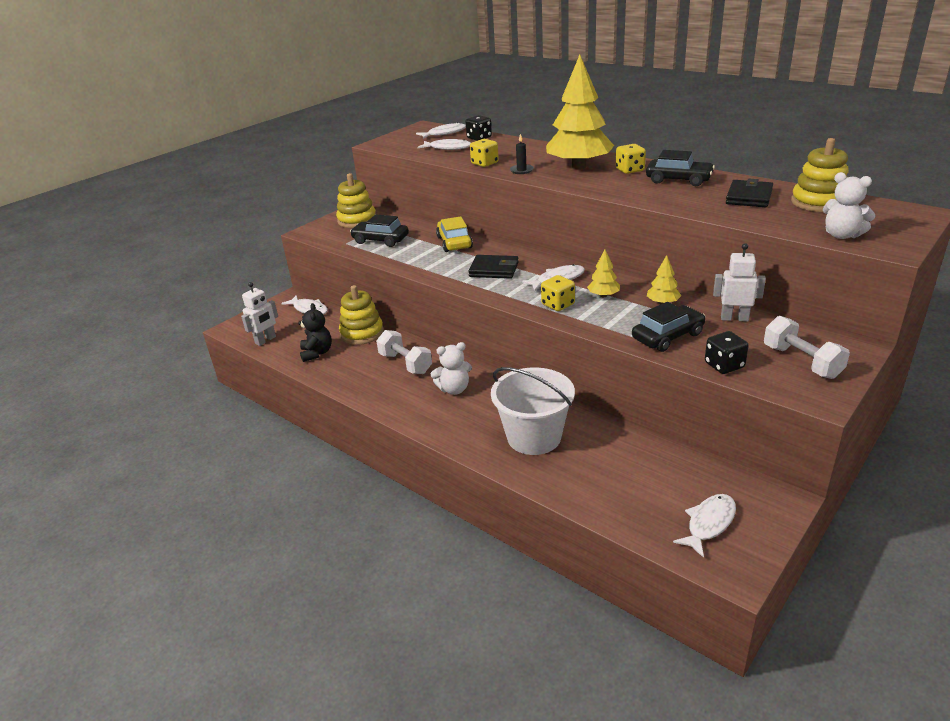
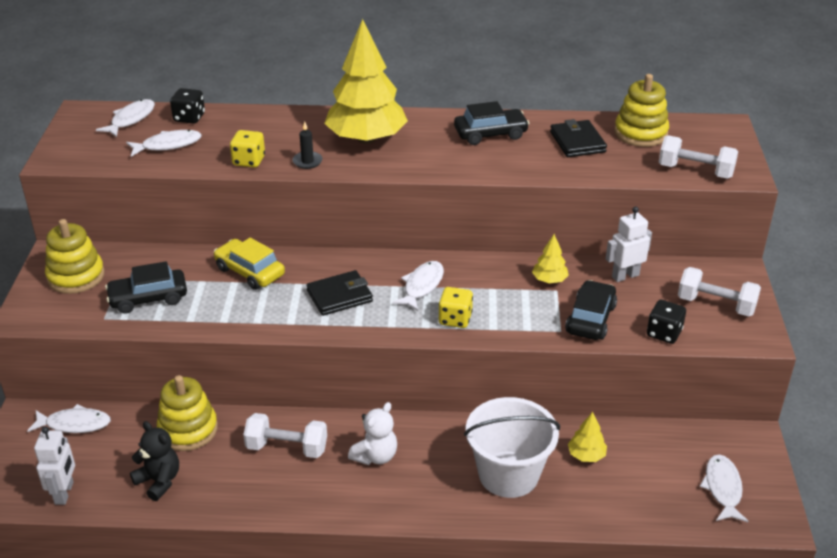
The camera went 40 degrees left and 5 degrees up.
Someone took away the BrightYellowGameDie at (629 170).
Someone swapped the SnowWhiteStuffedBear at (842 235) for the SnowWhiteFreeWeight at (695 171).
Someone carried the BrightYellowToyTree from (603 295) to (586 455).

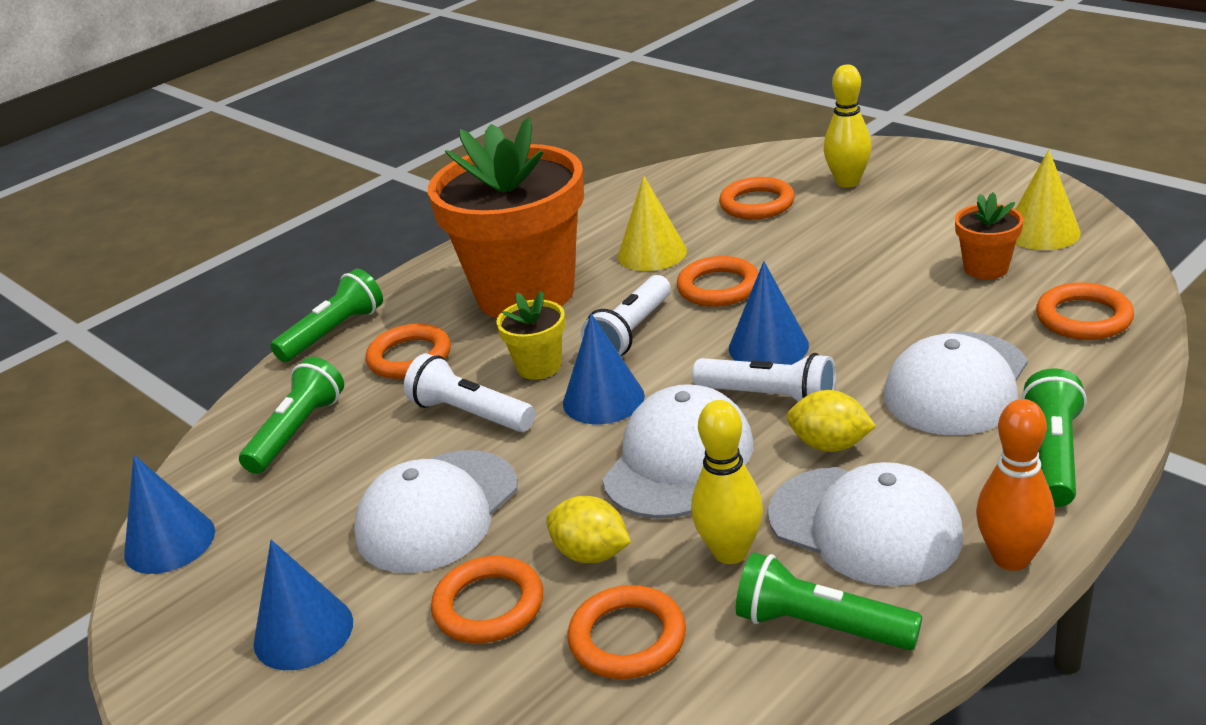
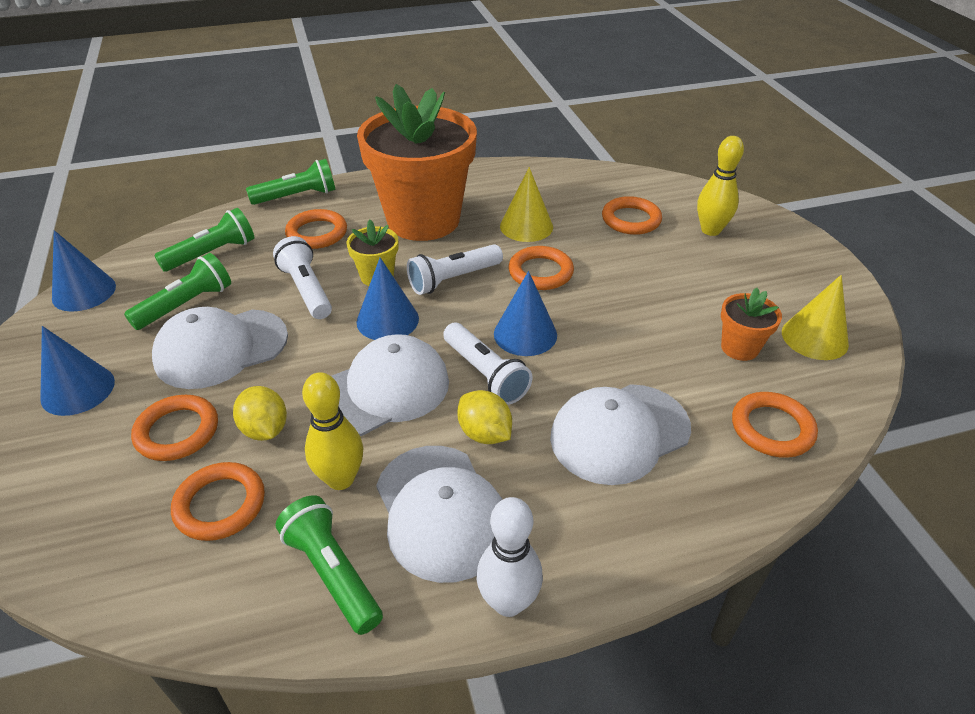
The camera went 25 degrees right and 10 degrees up.
Someone carried the EmeraldPocketTorch from (1053 455) to (186 305).
Someone repainted the OrangeSkittle at (1011 558), which became the SnowWhiteSkittle at (508 602).

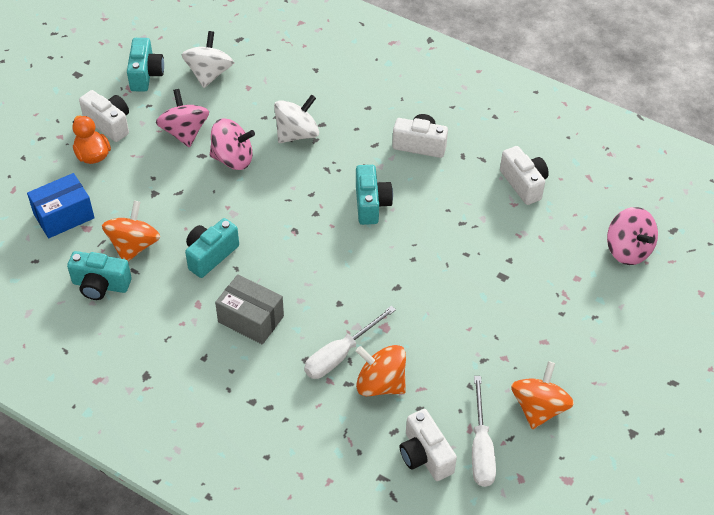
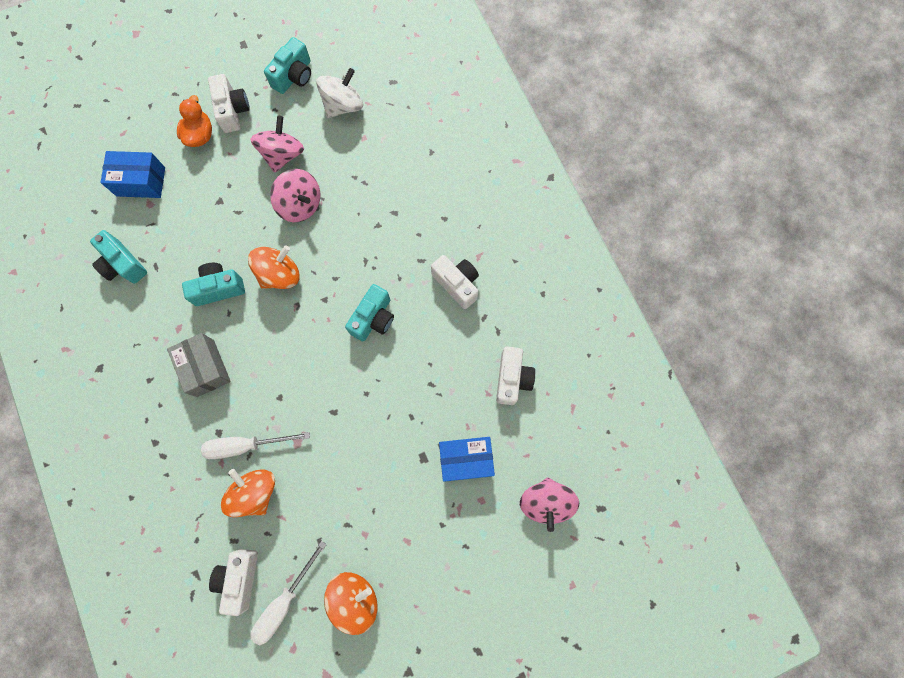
The camera went 35 degrees right and 25 degrees up.
Someone took away the SnowWhiteSpinningTop at (297 134).
Someone carried the OrangeSpinningTop from (134 246) to (279 274).
Someone put down the BlueParcel at (466 459).

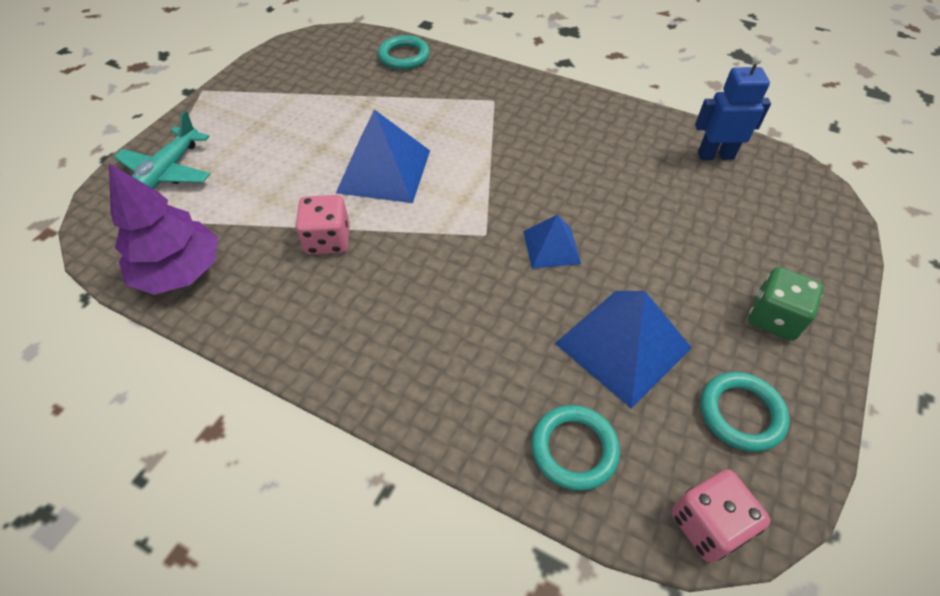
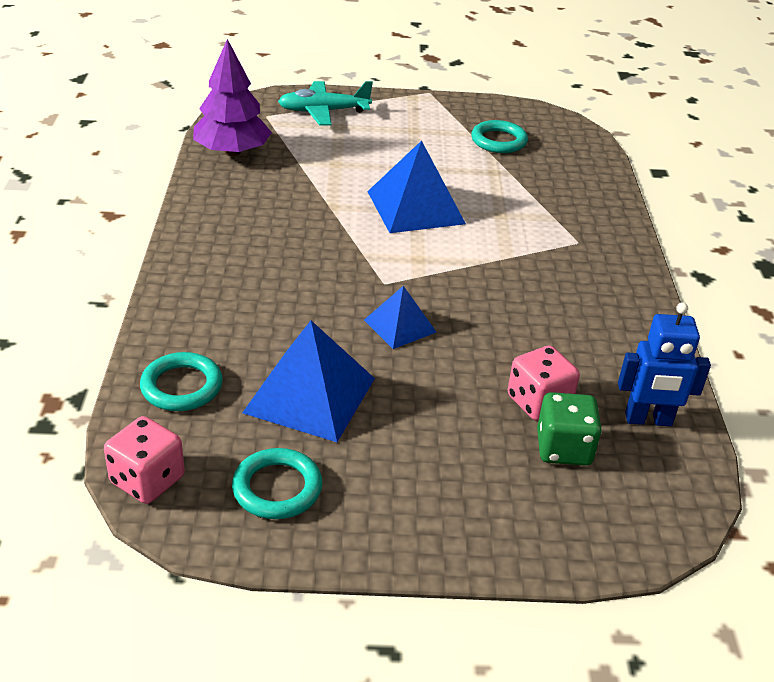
The camera went 60 degrees right and 15 degrees down.
Someone carried the TealRing from (404 56) to (498 141).
Someone rotated the BlueToyRobot at (715 155) by 120 degrees clockwise.
Someone carried the RosePinkGameDie from (328 240) to (538 402).
Someone carried the EmeraldGameDie from (774 318) to (563 448).

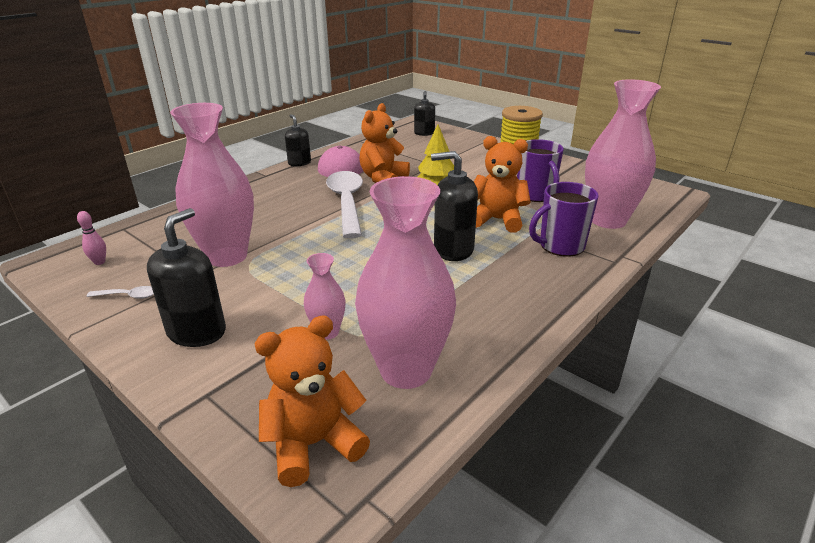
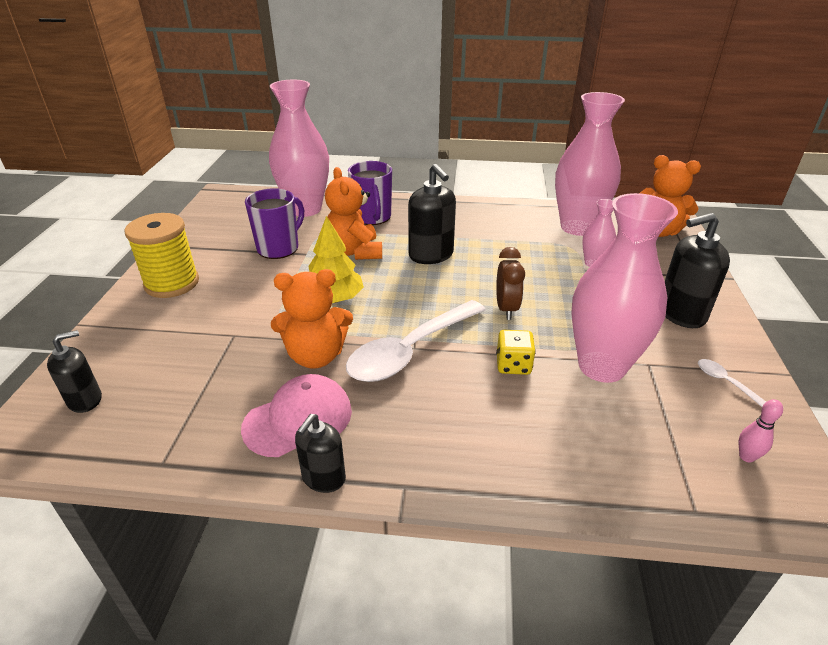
The camera went 125 degrees left and 5 degrees up.
Someone rotated the VioletTeaMug at (560 246) by 45 degrees clockwise.
Someone put down the RussetAlarmClock at (506 309).
Someone put down the BrightYellowGameDie at (513 365).

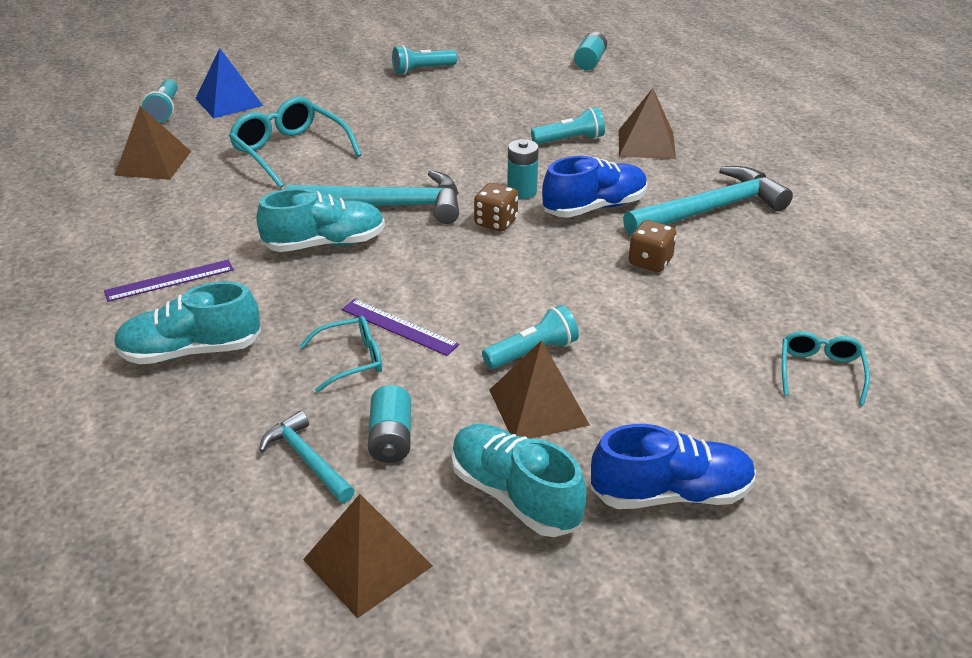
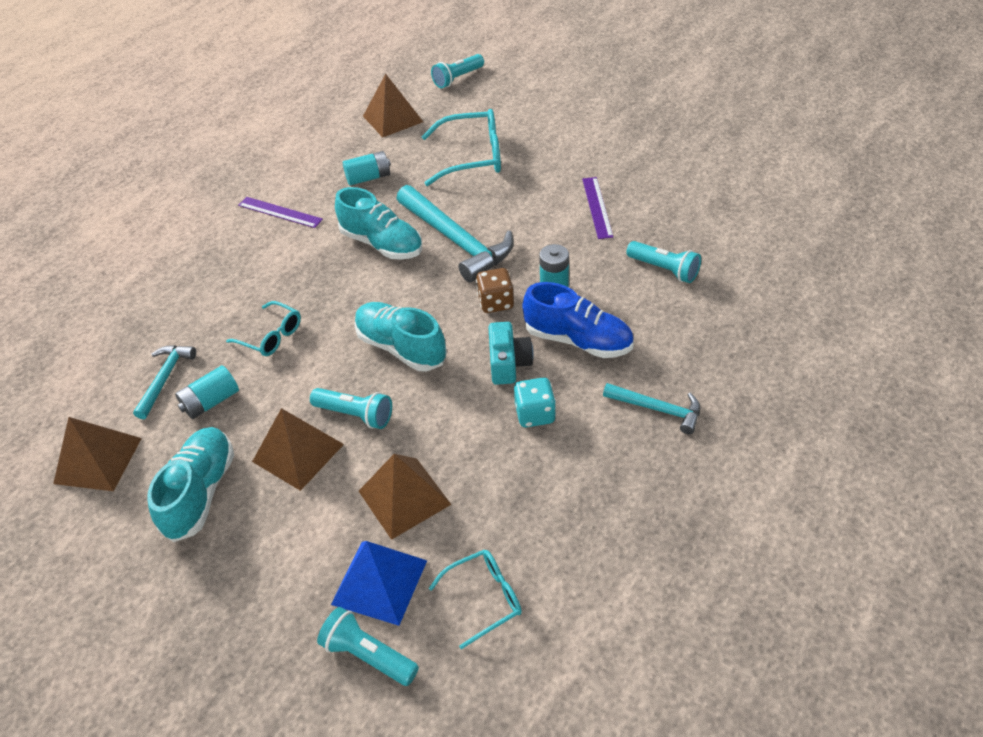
The camera went 55 degrees right and 10 degrees up.
Someone carried the TealBattery from (590 61) to (368 178).
Someone carried the TealPocketTorch from (422 70) to (368 655).
Someone carried the BluePyramidShape from (229 102) to (379 582).
Someone carried the RussetPyramidShape from (646 144) to (404 497).
Someone rotated the TealGlasses at (290 151) by 75 degrees clockwise.
Someone scaled the TealHammer at (711 209) by 0.54.
Someone repainted the RussetGameDie at (650 262), which became the TealGameDie at (535 414).
Someone carried the TealShoe from (191 351) to (401 347).
Someone carried the VioletStraightedge from (399 327) to (597 207).
Someone took away the BlueShoe at (670 493).
Someone put down the TealCamera at (508 363).

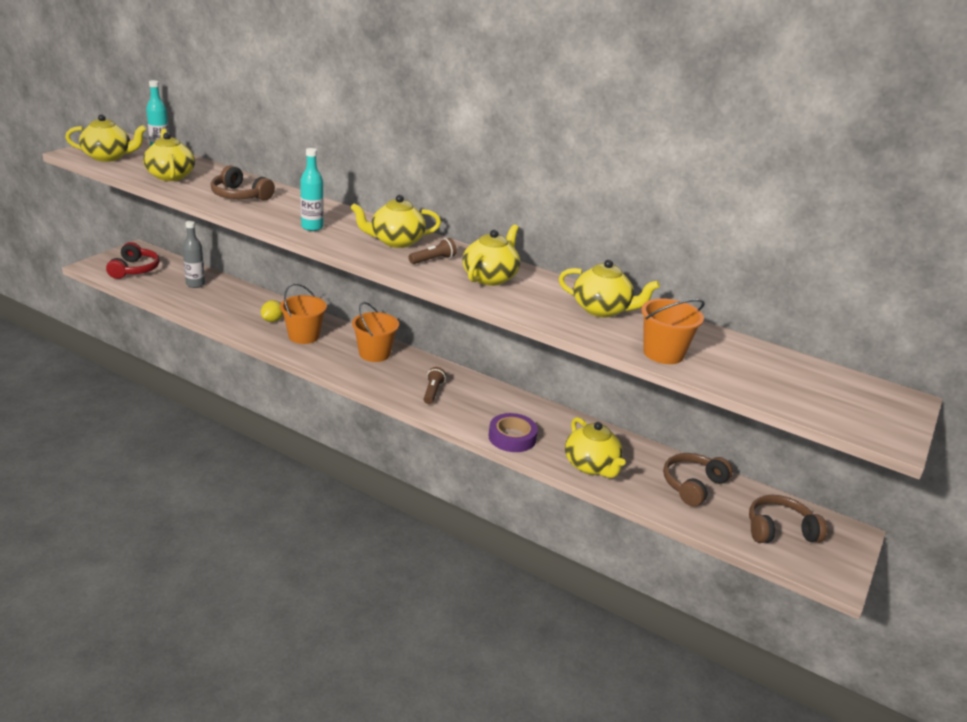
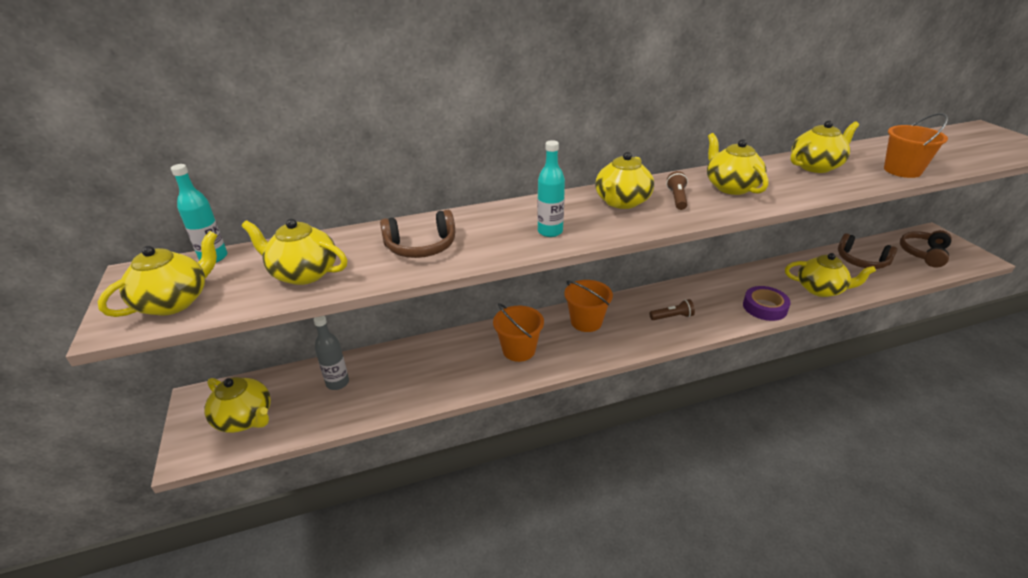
The camera went 45 degrees left and 5 degrees up.
Someone swapped the RedHeadphones at (134 269) for the BrightYellowTeapot at (245 419).
Someone took away the BrightYellowLemon at (272 320).
Someone rotated the RussetPocketTorch at (432 392) by 120 degrees clockwise.
Someone rotated the RussetHeadphones at (693 485) by 45 degrees counterclockwise.

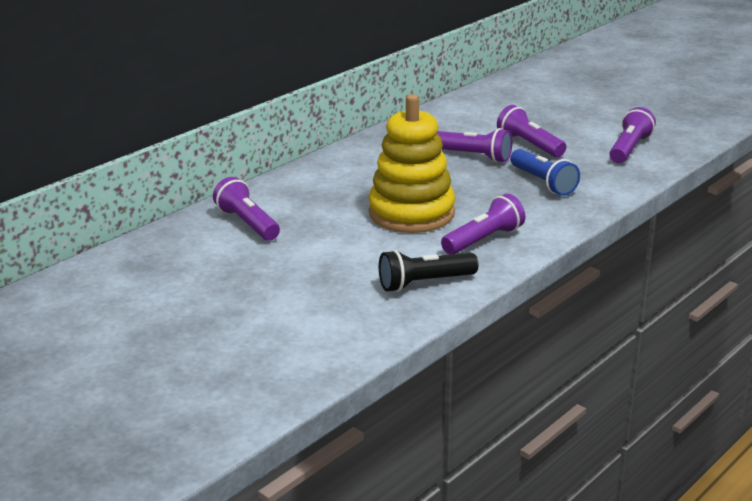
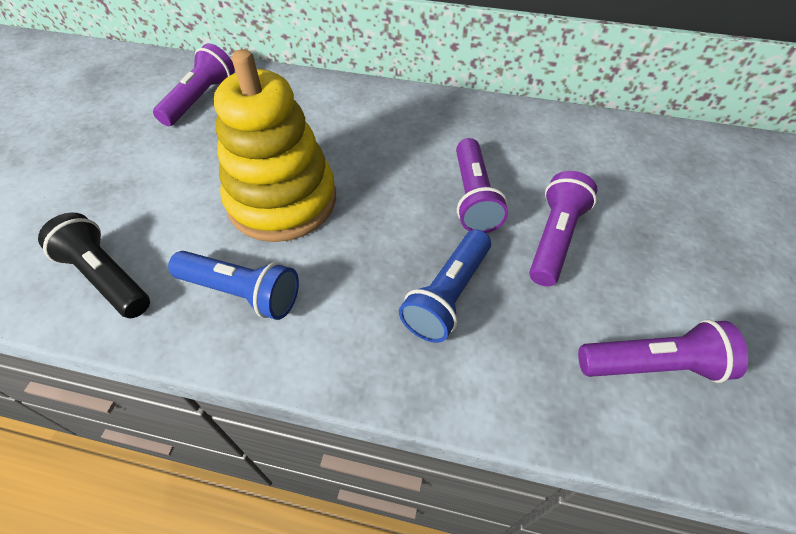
The camera went 60 degrees right and 25 degrees up.
Someone repainted the VioletPocketTorch at (484 240), which became the BluePocketTorch at (242 292).

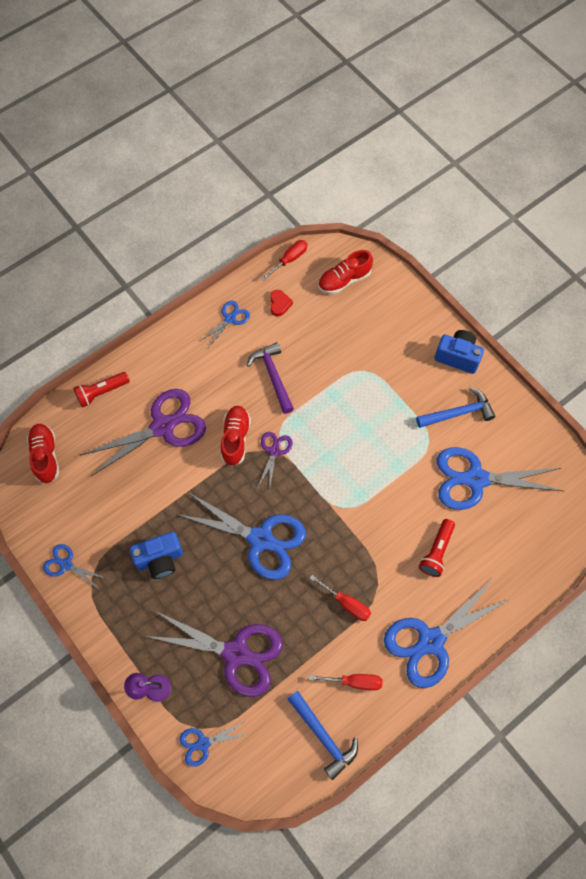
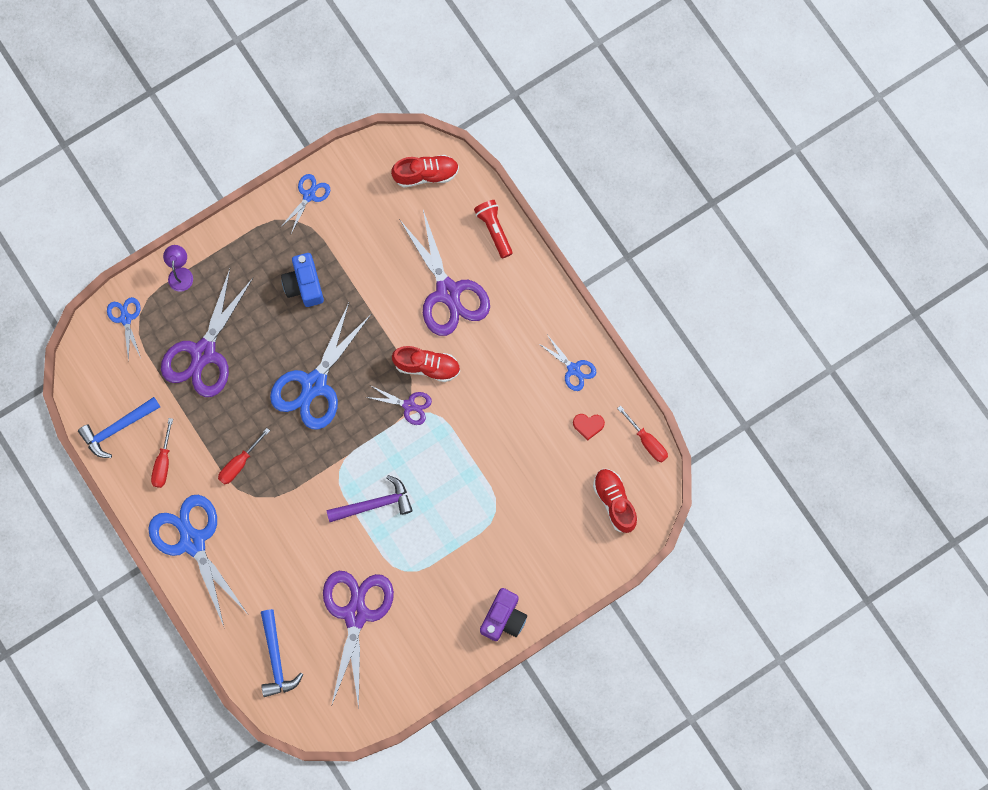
The camera went 95 degrees right and 10 degrees up.
Someone repainted the BlueCamera at (457 357), which became the VioletCamera at (503 618).
Someone carried the VioletHammer from (273 376) to (374 504).
Someone carried the BlueHammer from (458 413) to (276 658).
Someone repainted the BlueShears at (475 479), which became the VioletShears at (356 614).
Someone took away the RedPocketTorch at (436 551).

